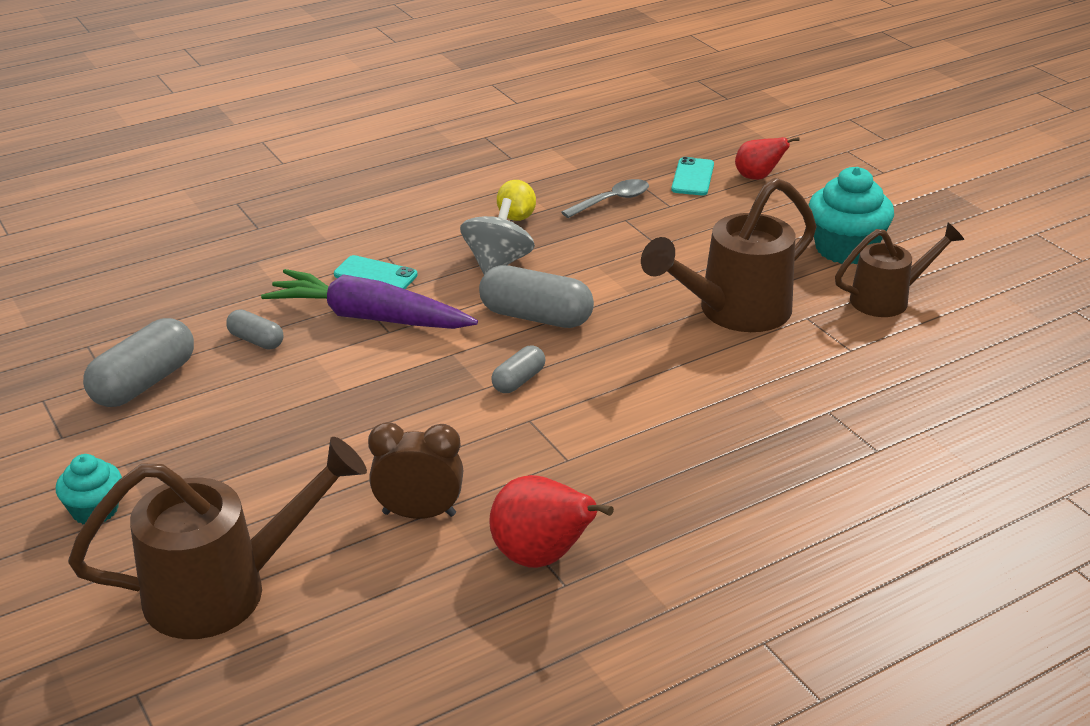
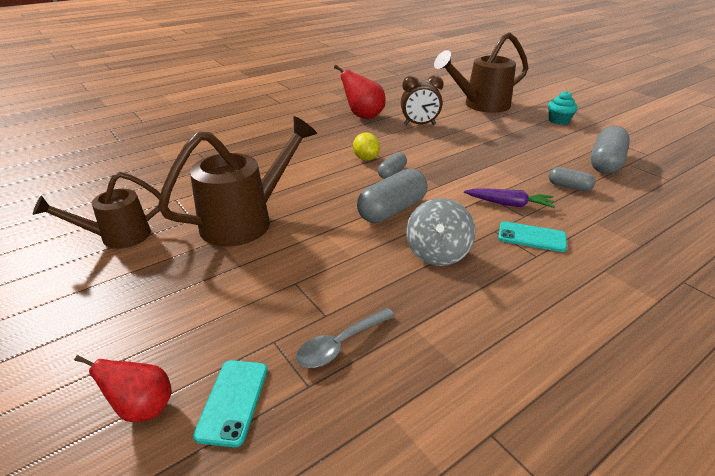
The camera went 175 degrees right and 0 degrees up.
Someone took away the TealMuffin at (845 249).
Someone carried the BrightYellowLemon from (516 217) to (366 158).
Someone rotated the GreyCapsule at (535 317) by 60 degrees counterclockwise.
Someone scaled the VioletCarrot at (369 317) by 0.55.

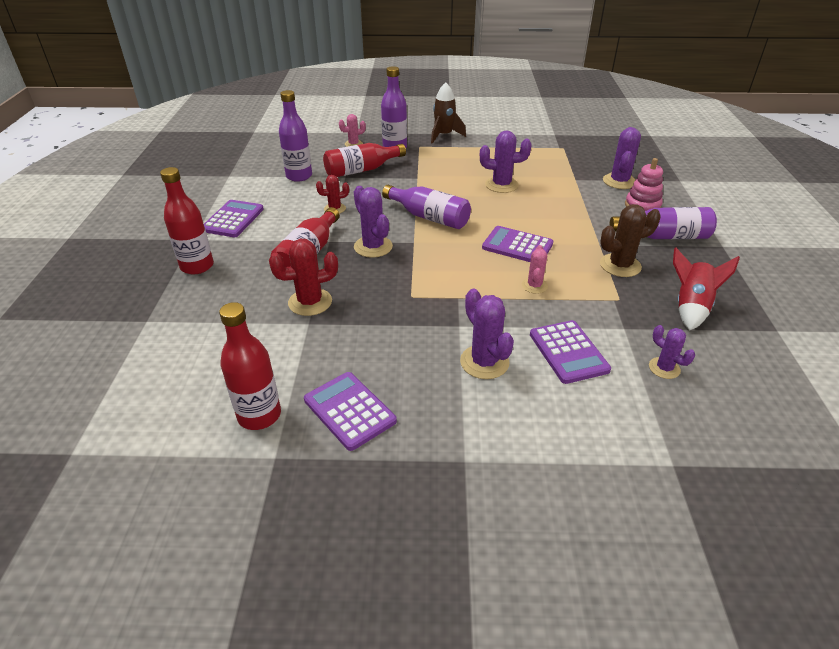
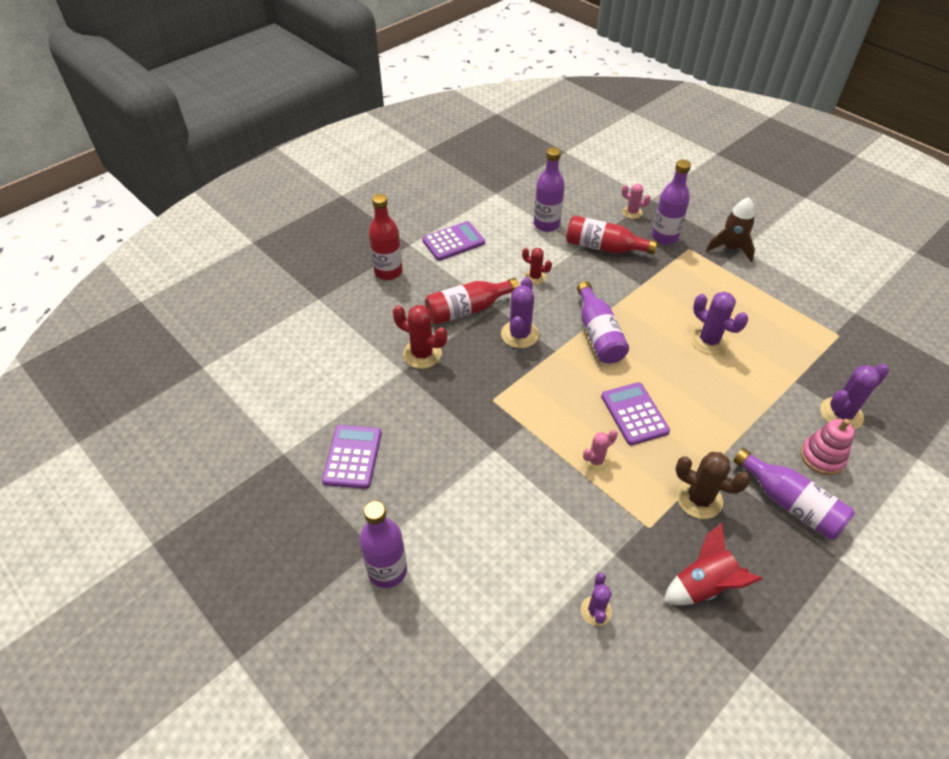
The camera went 45 degrees right and 10 degrees up.
Someone took away the VioletSaguaroCactus at (484 362).
Someone took away the RedBottle at (259 415).
Someone took away the VioletPocketCalculator at (568 352).
Someone put down the VioletBottle at (387 570).

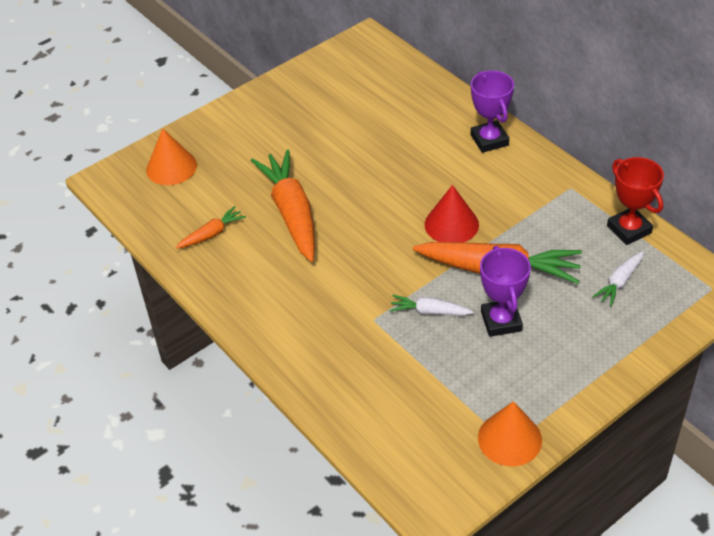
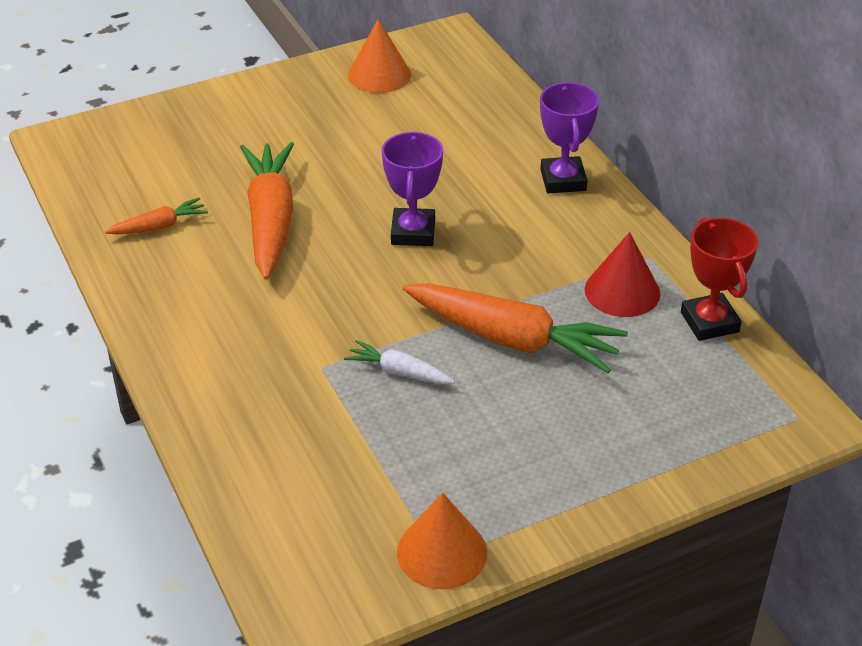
The camera went 10 degrees right and 5 degrees down.
Someone carried the OrangeCone from (171 167) to (379 75).
Someone carried the RedCone from (451 224) to (622 291).
Someone carried the VioletPrizeCup from (501 321) to (413 232).
Someone took away the SnowWhiteCarrot at (619 282).

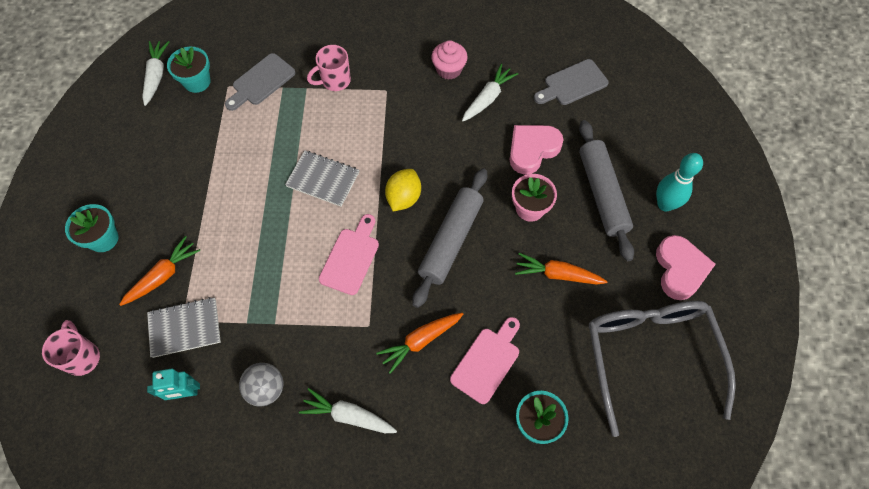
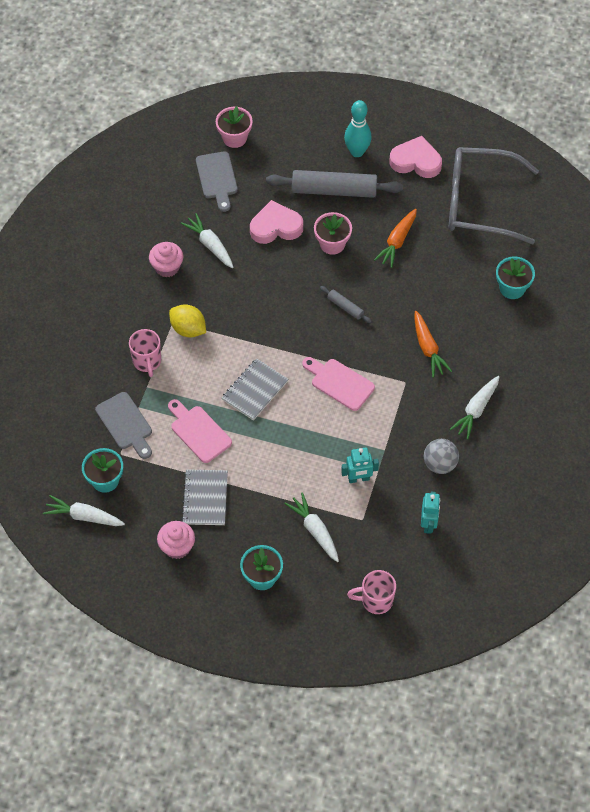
The camera went 75 degrees left and 5 degrees down.
Someone rotated the RosePinkHeartShape at (532 150) by 105 degrees clockwise.
Someone scaled the GreyDoughRoller at (451 240) by 0.46.
Someone carried the BrightYellowLemon from (403 198) to (188 329).
Someone repainted the OrangeCarrot at (163 276), which became the SnowWhiteCarrot at (315 530).
Someone carried the GreyNotepad from (185 328) to (205 498).
Someone carried the RosePinkCuttingBoard from (487 361) to (199 432).
Someone put down the RosePinkFlowerPot at (234 138).
Someone put down the TealToyRobot at (358 479).
Someone put down the RosePinkMuffin at (177 547).

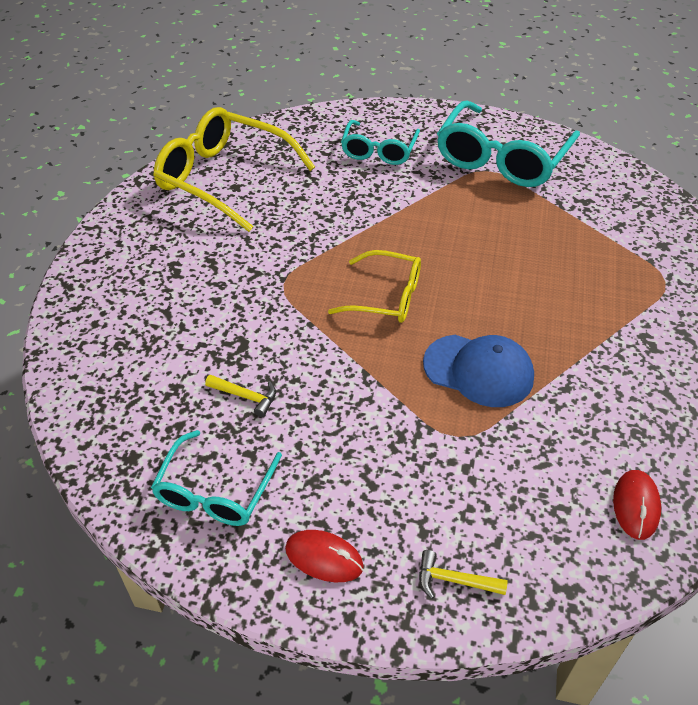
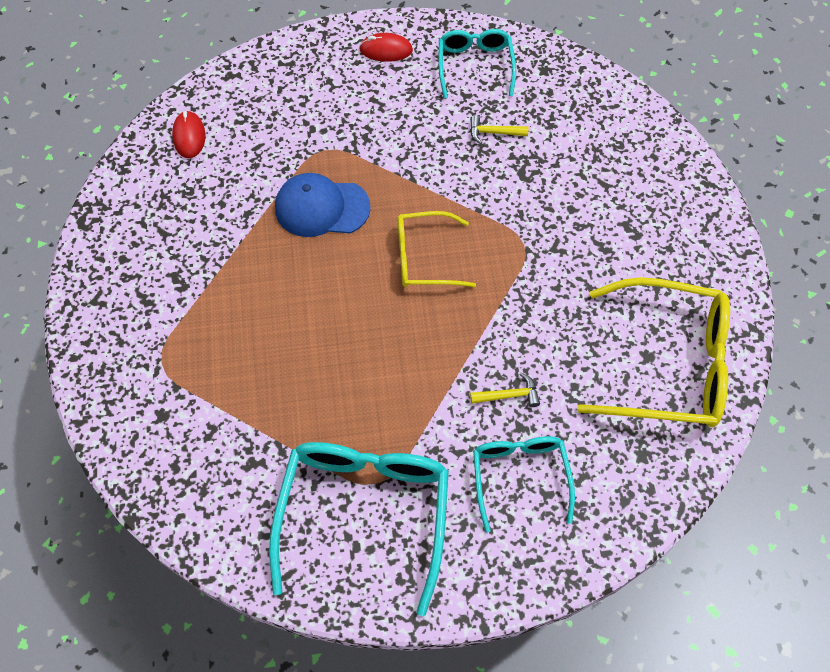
The camera went 160 degrees right and 15 degrees up.
Someone carried the BrightYellowHammer from (454 580) to (509 395).

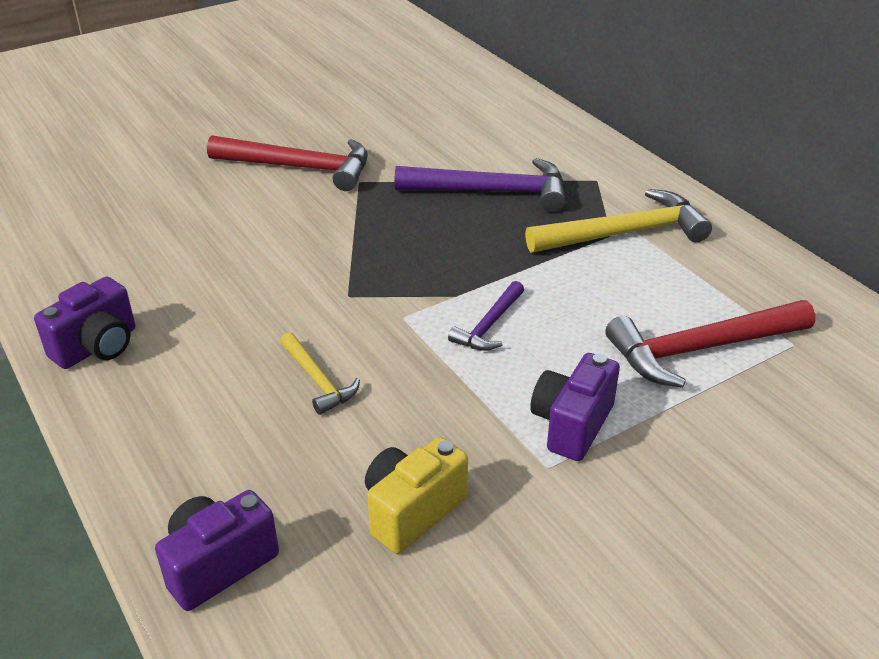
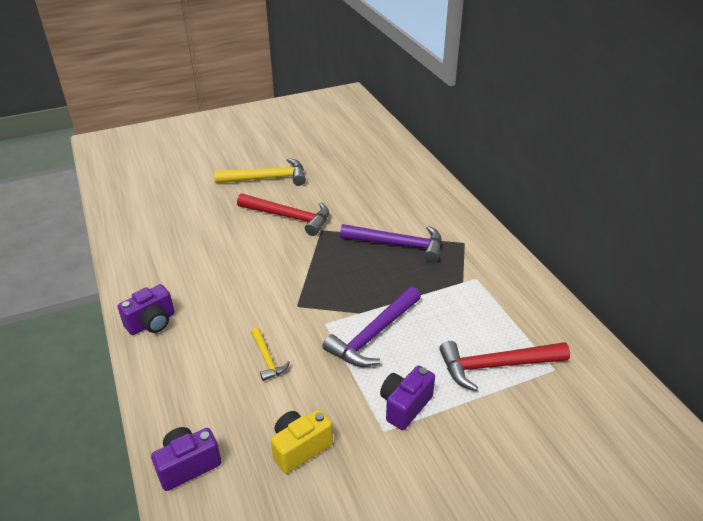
The camera went 10 degrees right and 0 degrees up.
Someone carried the BrightYellowHammer from (625 233) to (267 178).
Someone scaled the VioletHammer at (489 325) by 1.87.

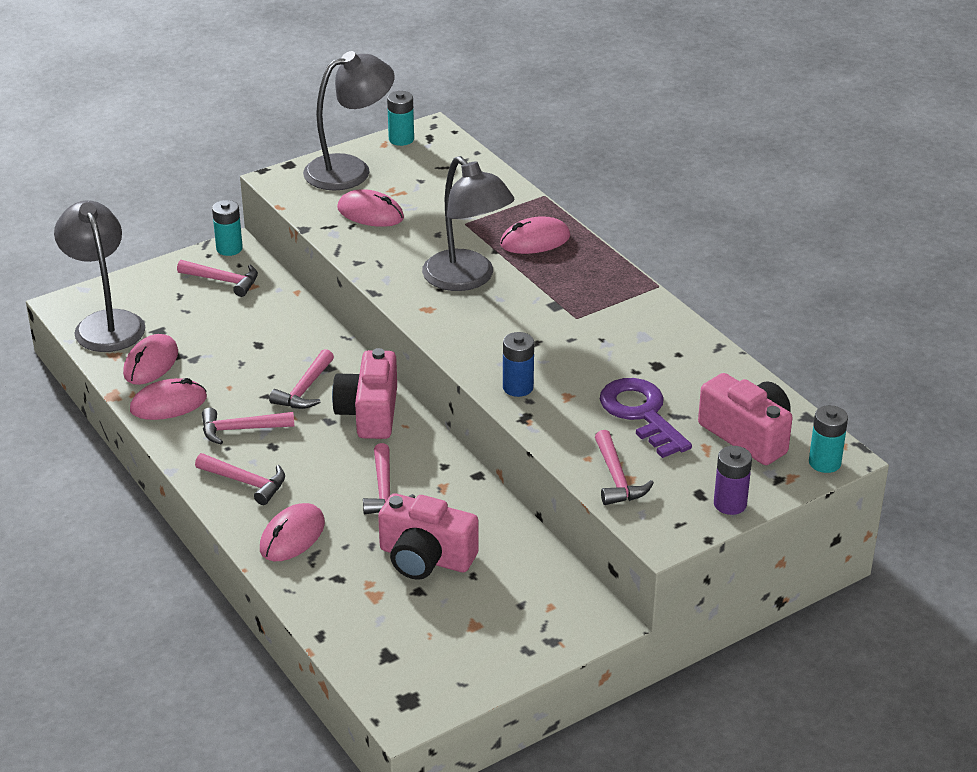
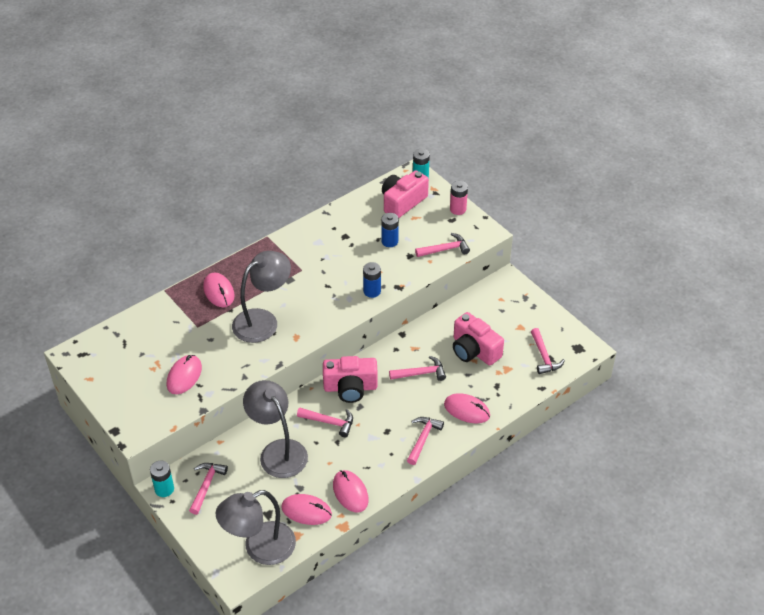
The camera went 95 degrees left and 10 degrees up.
Someone carried the GreyDeskLamp from (350 169) to (278 451).
Someone took away the TealBattery at (401 139).
Someone swapped the VioletKey at (641 414) for the BlueBattery at (389 241).
Someone carried the RosePinkHammer from (241 429) to (544 356).
Someone repainted the VioletBattery at (730 504), which became the RosePinkBattery at (458 209).
Someone rotated the RosePinkCamera at (425 558) by 120 degrees clockwise.

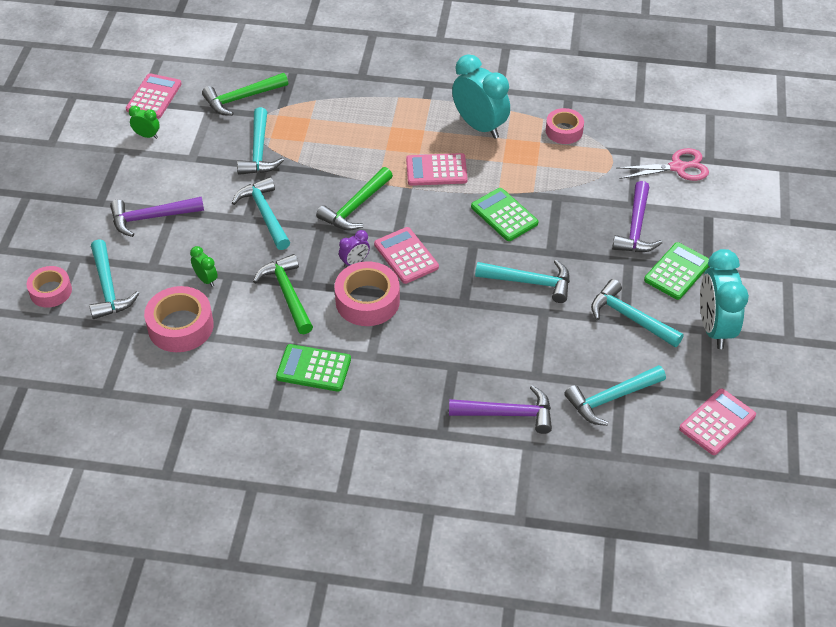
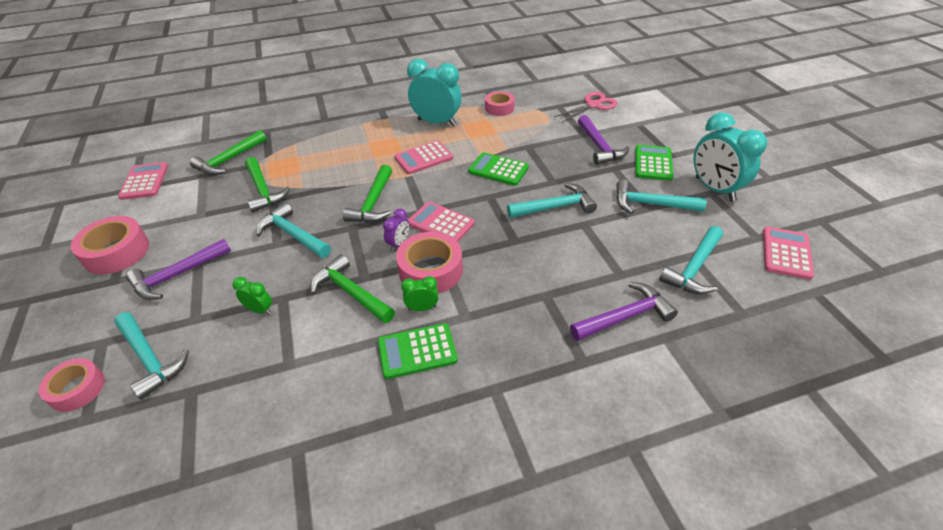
The camera went 25 degrees left and 5 degrees down.
Someone carried the EmeraldAlarmClock from (147 135) to (422 308).
Someone repainted the TealHammer at (259 151), which became the EmeraldHammer at (263 190).
Someone carried the RosePinkTape from (180 326) to (116 252).

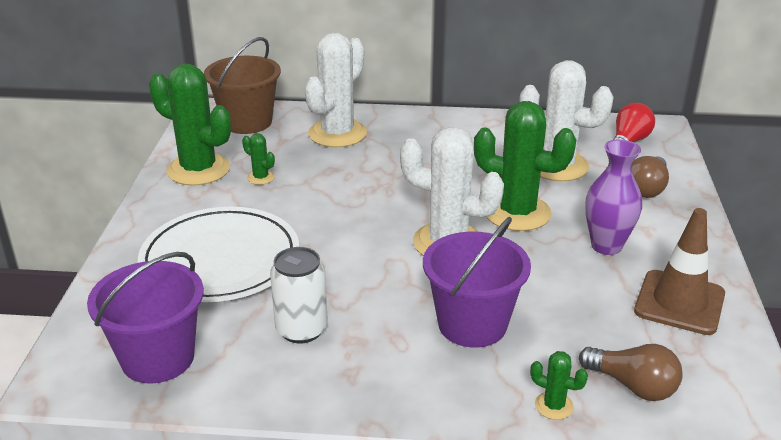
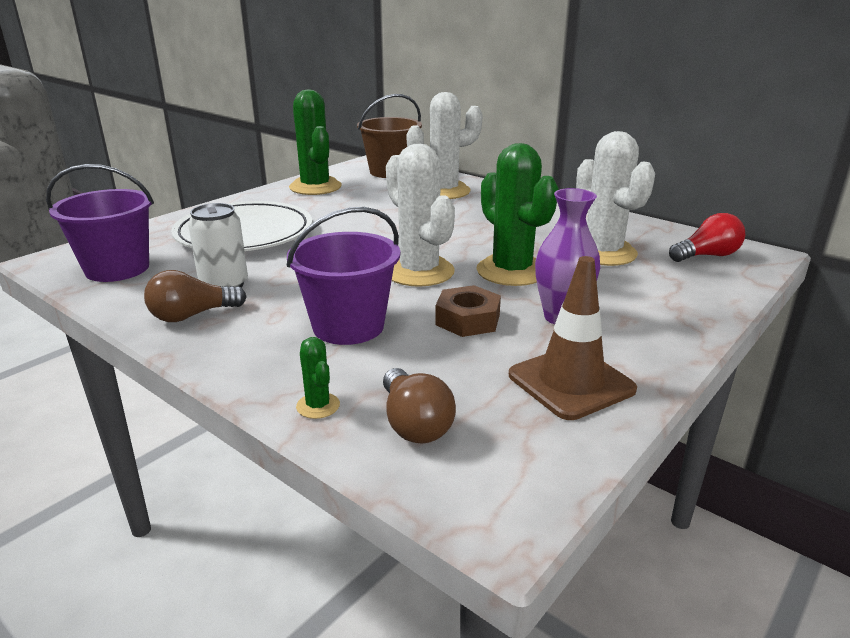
The camera went 35 degrees right and 5 degrees down.
Someone took away the EmeraldSaguaroCactus at (261 178).
Someone carried the RussetBulb from (646 189) to (192 315).
Someone put down the RussetNut at (468 320).

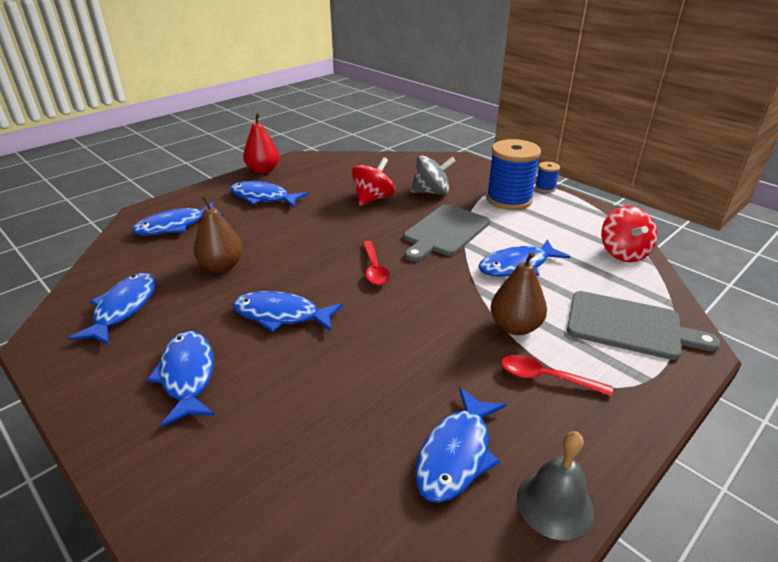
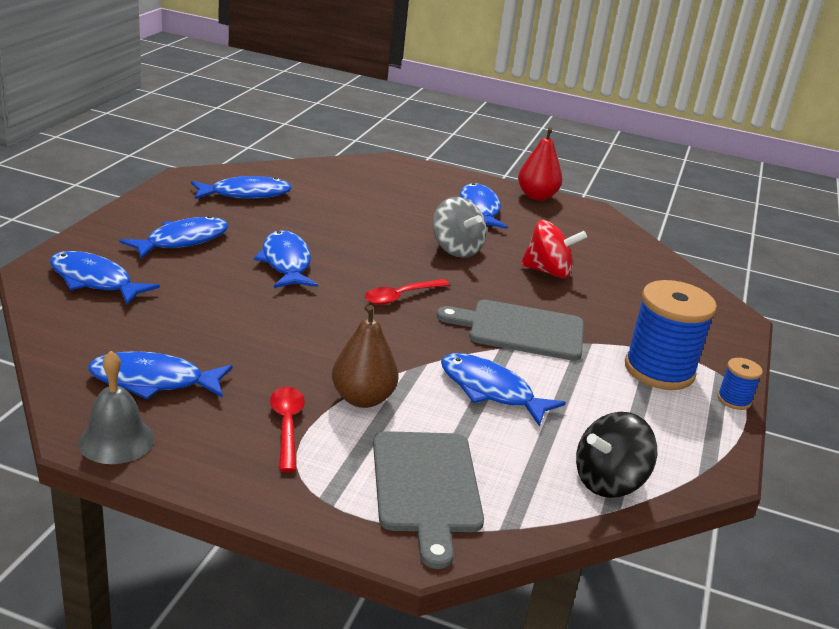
The camera went 60 degrees right and 5 degrees down.
Someone carried the GreySpinningTop from (431 192) to (456 249).
Someone took away the RussetPear at (222 266).
Someone carried the BlueFishFigure from (175 226) to (95 281).
Someone repainted the RedSpinningTop at (623 253), which became the EbonySpinningTop at (608 481).

